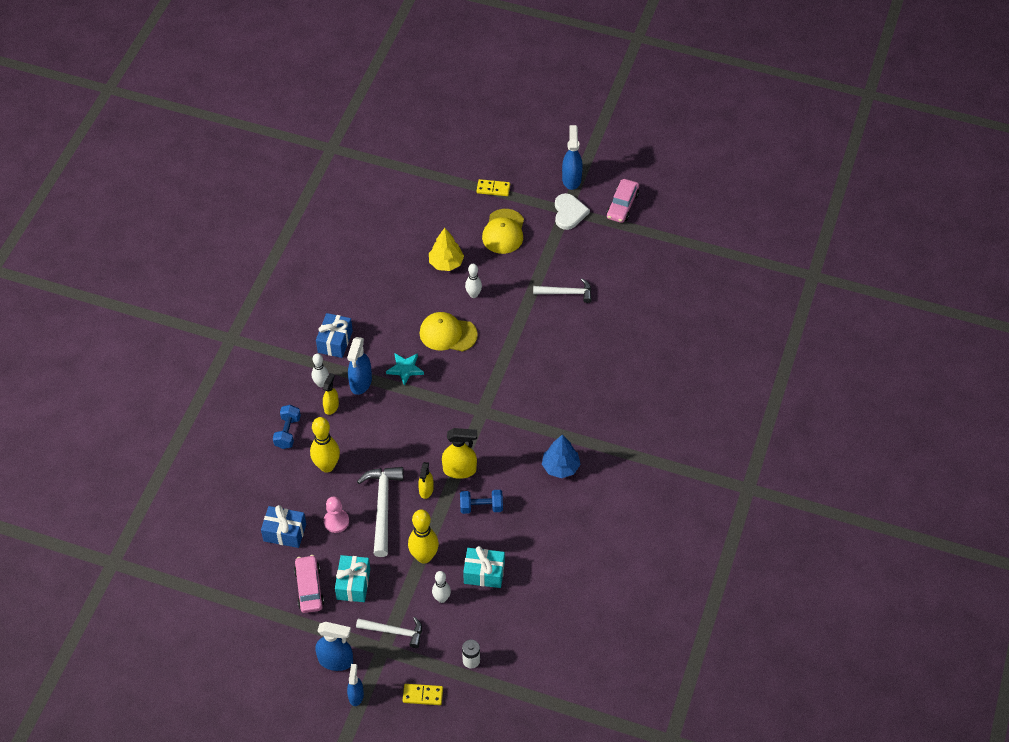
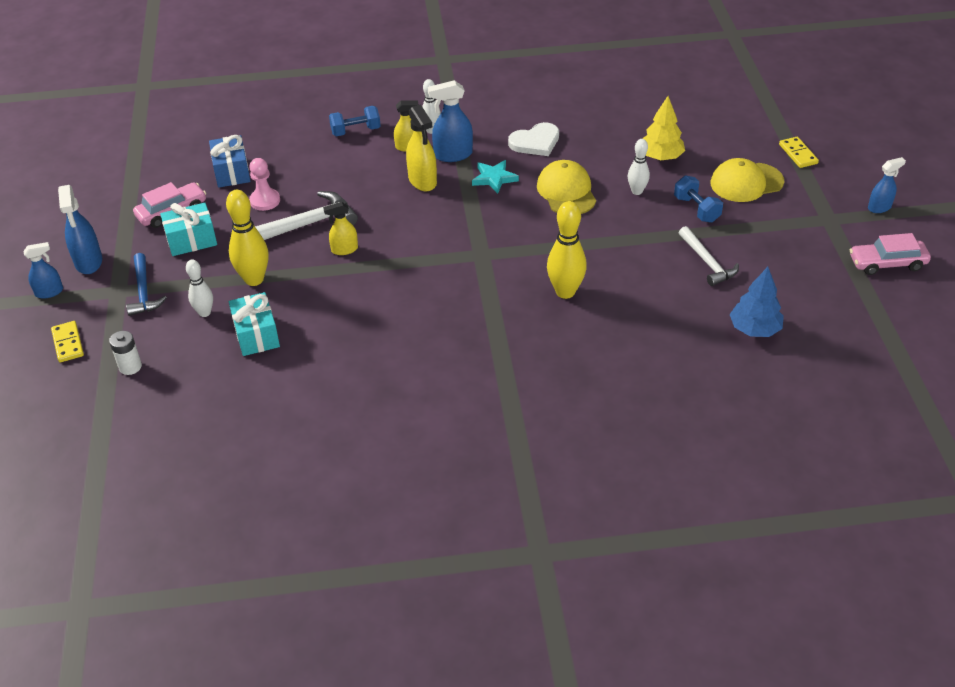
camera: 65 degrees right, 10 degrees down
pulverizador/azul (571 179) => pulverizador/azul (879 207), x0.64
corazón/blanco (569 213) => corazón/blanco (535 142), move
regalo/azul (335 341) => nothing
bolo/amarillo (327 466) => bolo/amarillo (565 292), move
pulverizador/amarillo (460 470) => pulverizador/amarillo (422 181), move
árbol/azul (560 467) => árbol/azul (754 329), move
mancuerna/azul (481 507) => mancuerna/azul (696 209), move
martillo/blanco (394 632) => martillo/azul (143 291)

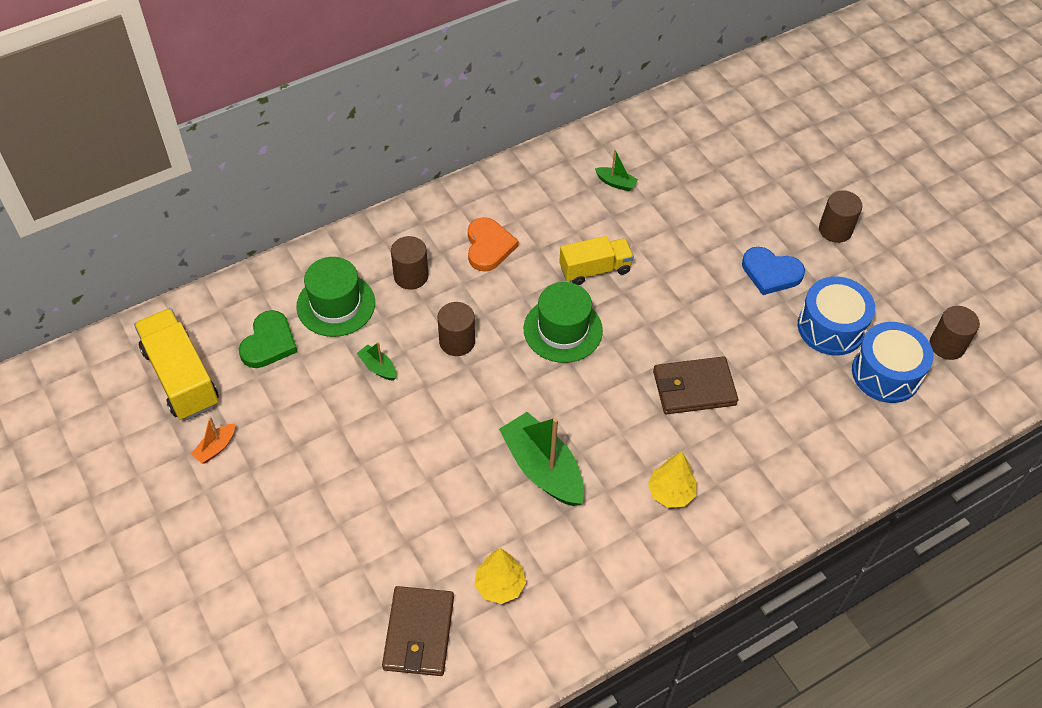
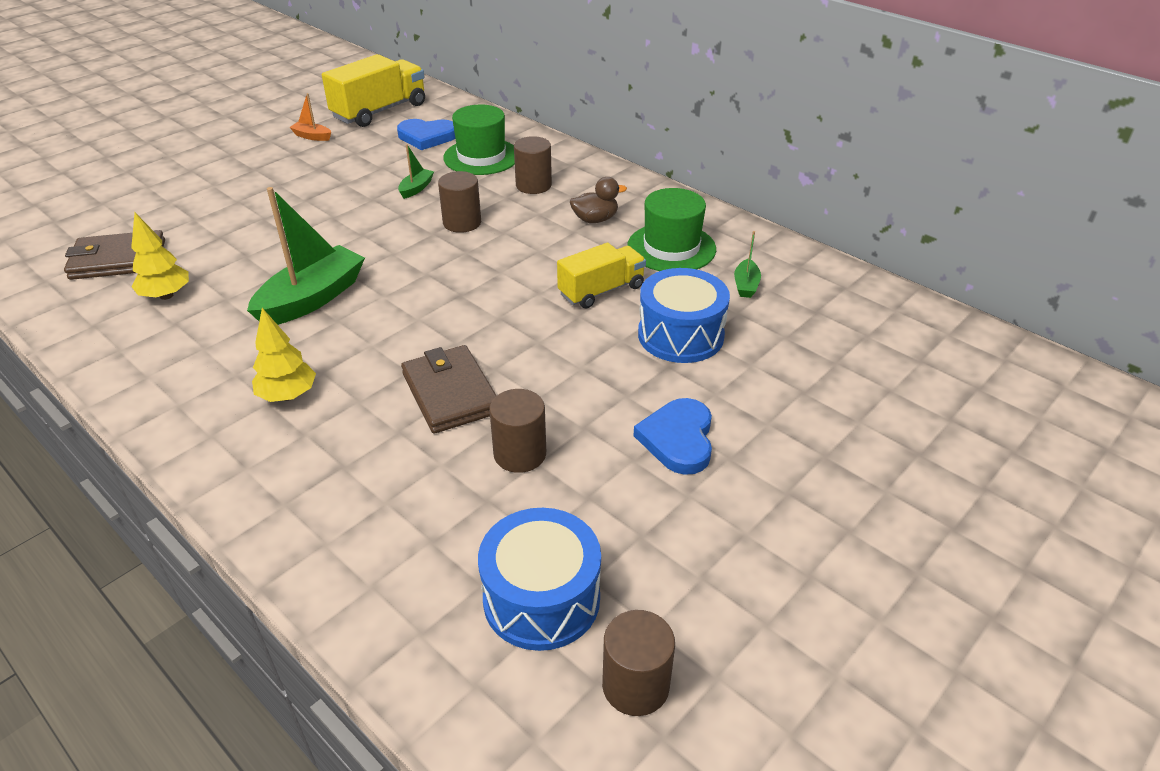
camera: 75 degrees right, 15 degrees down
cilindro/marrón (835 230) => cilindro/marrón (520 454), move
corazón/naranja (488 246) => pato/marrón (595 219)
camión/amarillo (595 269) => camión/amarillo (601 291), 90 degrees counterclockwise
tambor/azul (831 327) => tambor/azul (680 335), move
sombrero/verde (563 330) => sombrero/verde (671 248), move
corazón/verde (269 343) => corazón/azul (427 137)

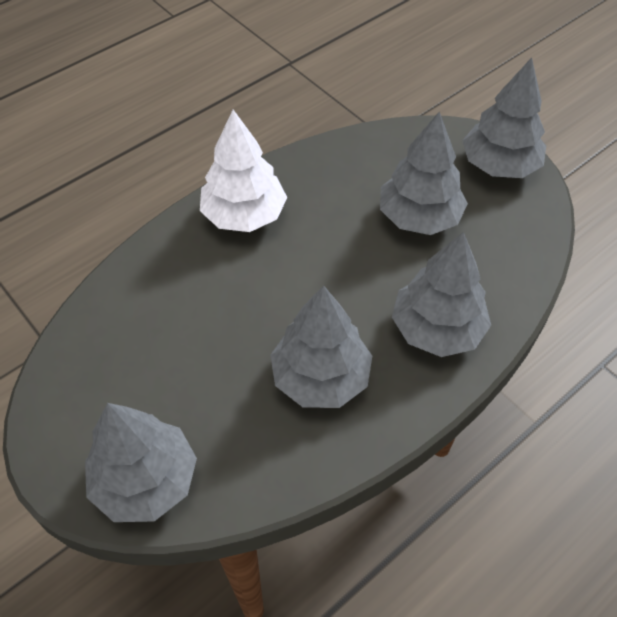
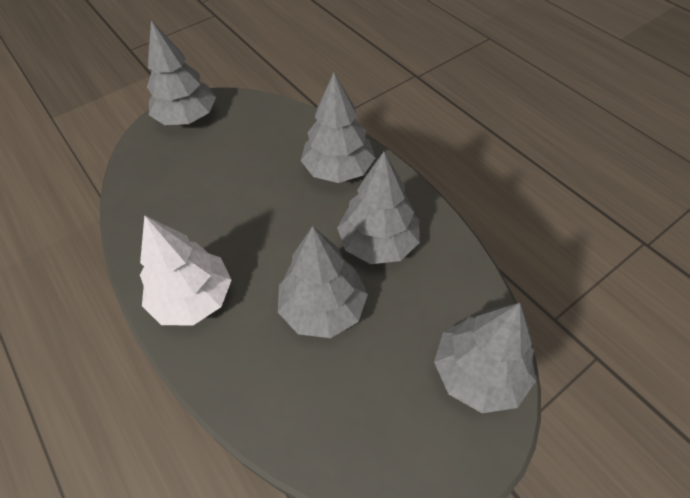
camera: 85 degrees left, 0 degrees up
árbol/gris (419 217) => árbol/gris (323 308), move

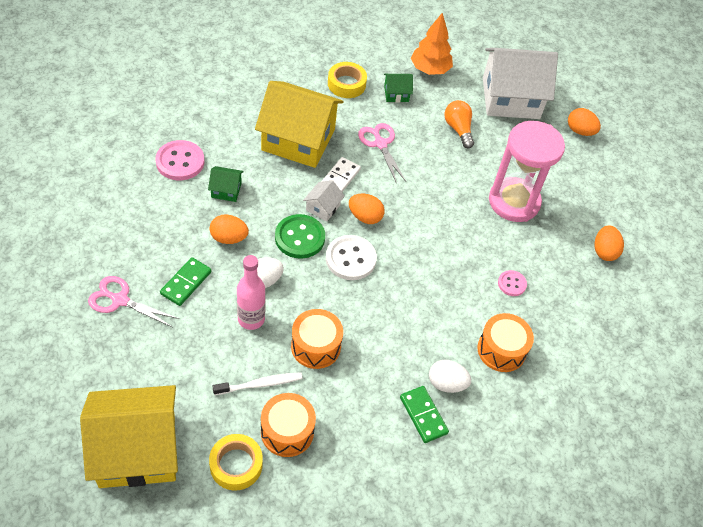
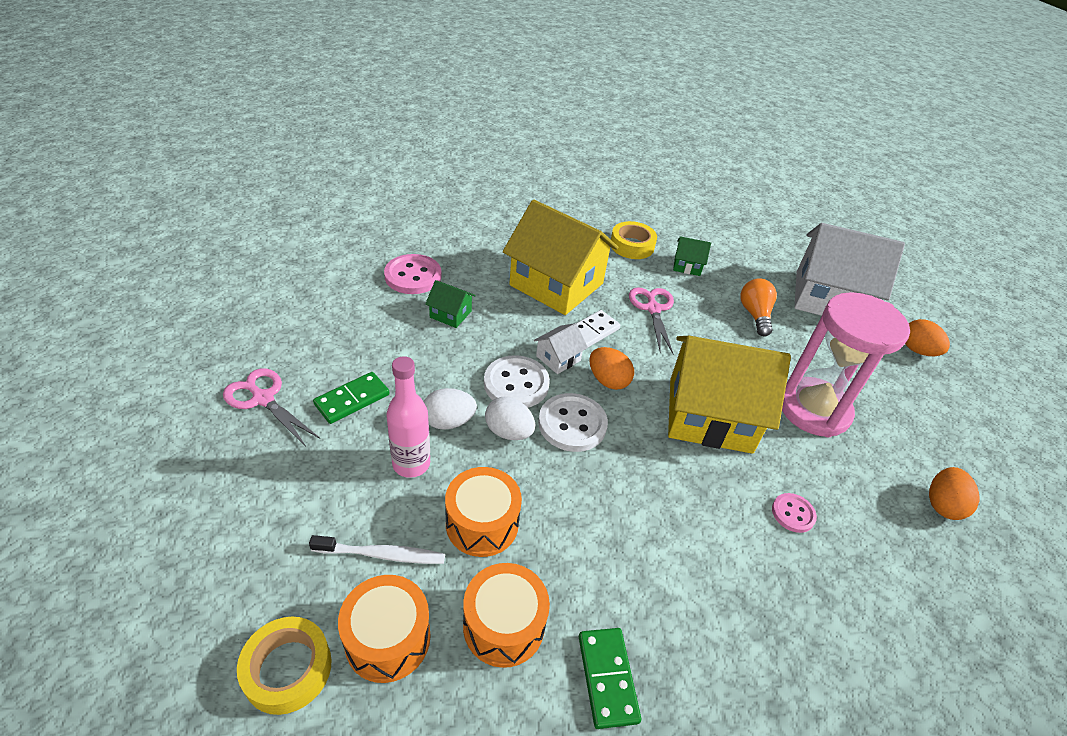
camera: 20 degrees right, 10 degrees down
árbol/naranja (430 69) => nothing
huevo/naranja (229 238) => nothing
botón/verde (300 238) => botón/blanco (516 384)
tambor/naranja (501 350) => tambor/naranja (504 625), move
huevo/blanco (446 384) => huevo/blanco (508 432), move
casa/amarillo (137 450) => casa/amarillo (709 415), move

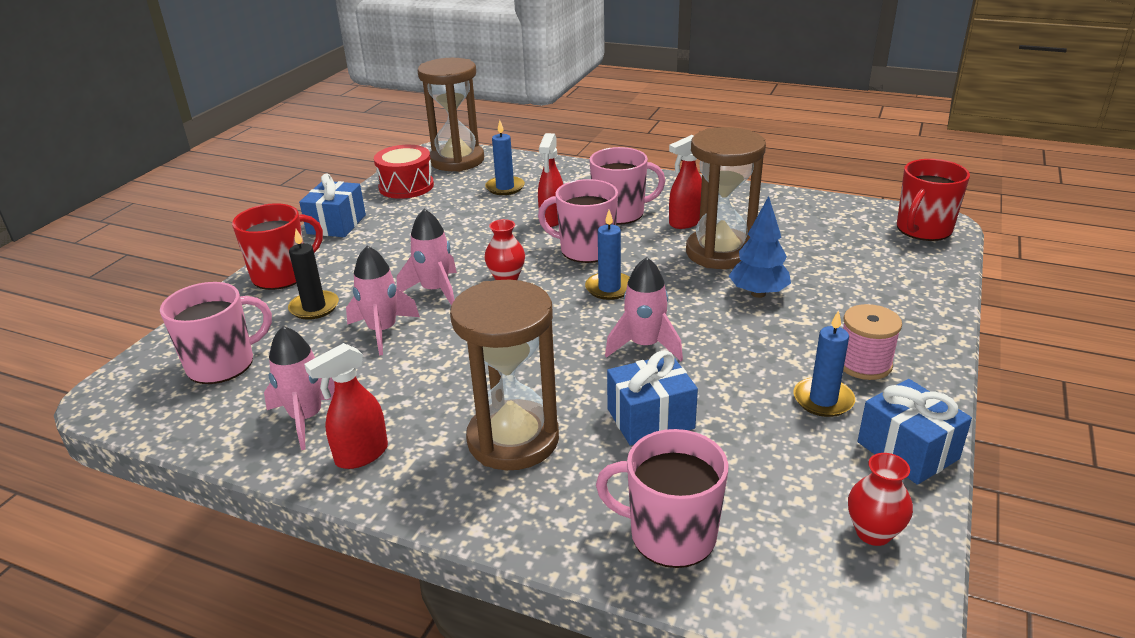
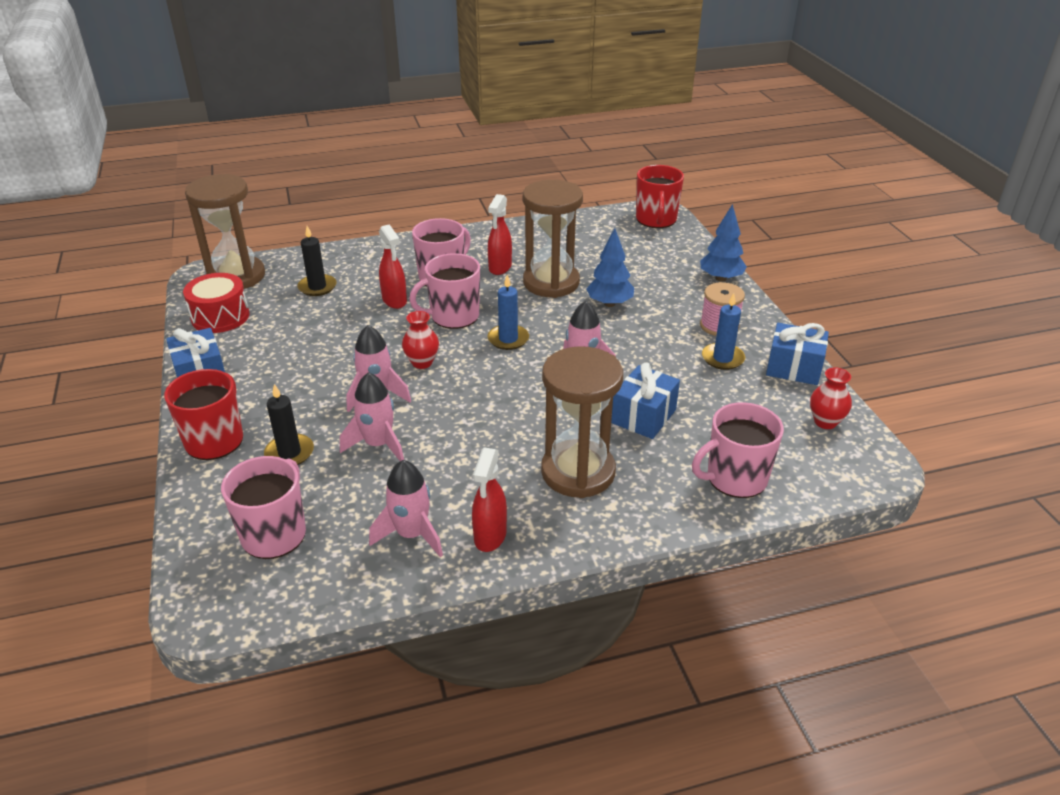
camera: 40 degrees left, 5 degrees up
vela/azul (505 187) => vela/negro (317 287)
nothing => árbol/azul (721 278)

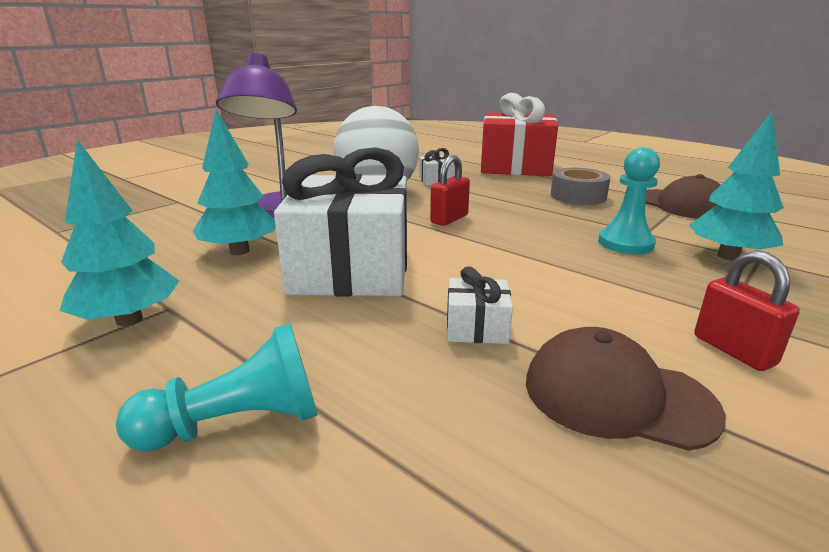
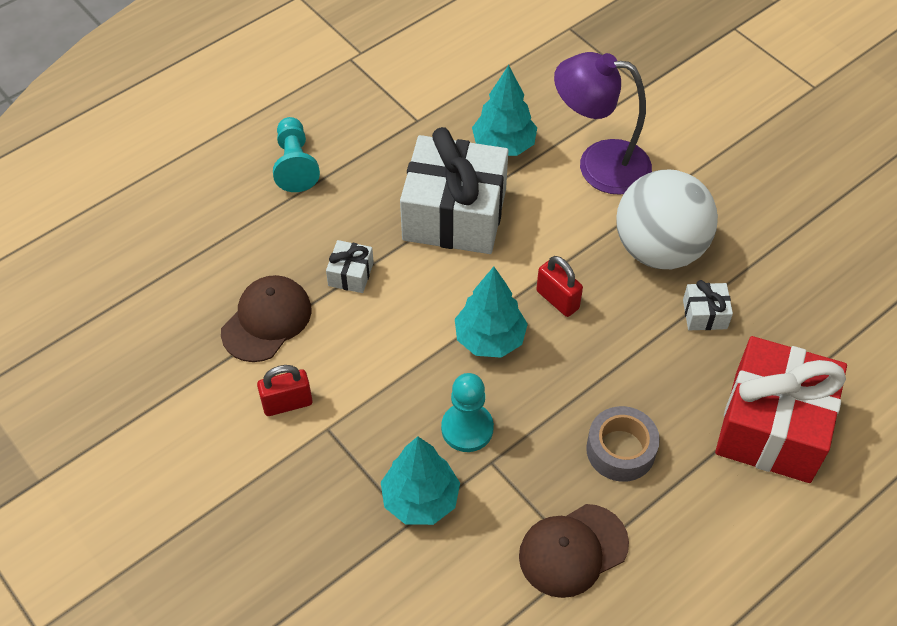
camera: 100 degrees right, 30 degrees up
árbol/turquesa (129 320) => árbol/turquesa (490 339), move

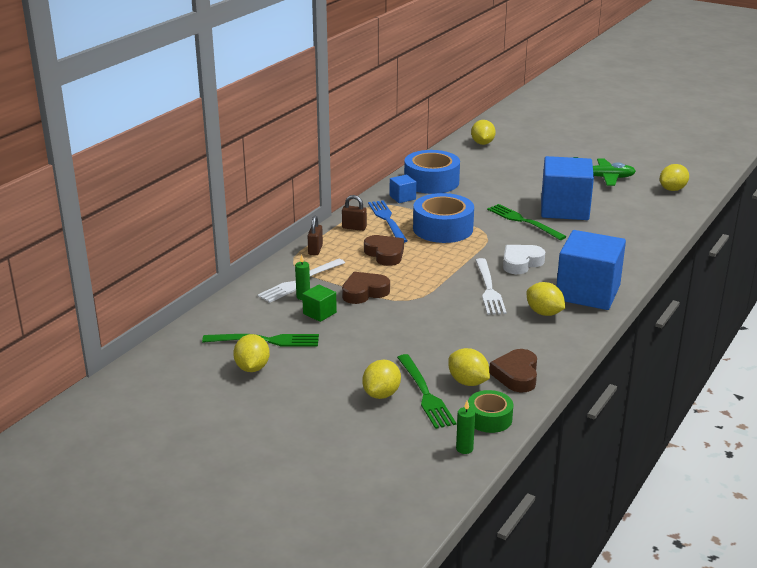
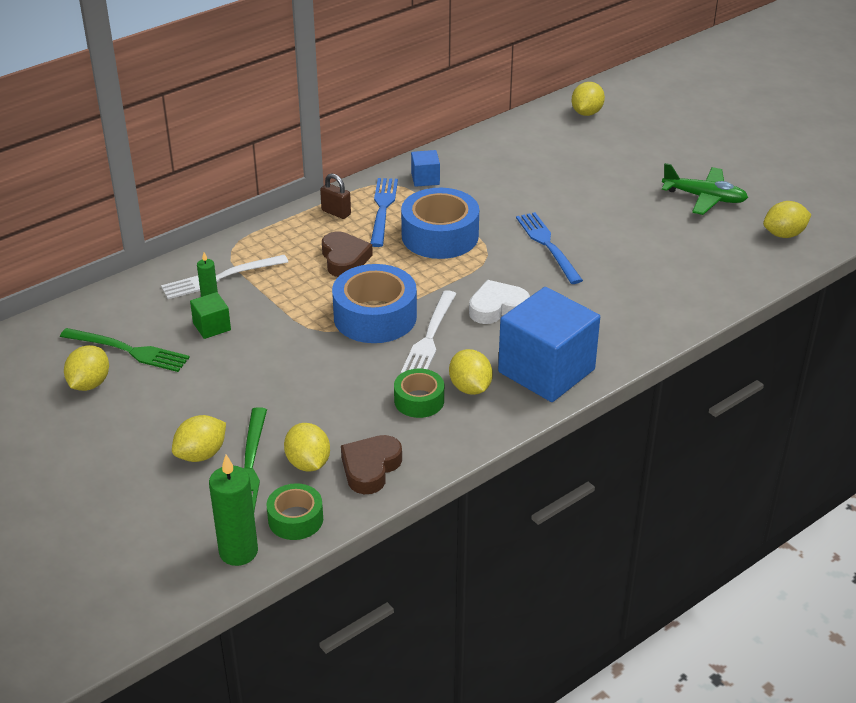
camera: 20 degrees right, 10 degrees up
cinta adhesiva/azul (431 182) => cinta adhesiva/azul (375 316), move
cubo/azul (564 209) => nothing
tenedor/verde (522 221) => tenedor/azul (547 245)
candado/marrón (315 250) => nothing
corazón/marrón (364 292) => nothing
vela/verde (464 449) => vela/verde (238 552), x1.87
nothing => cinta adhesiva/verde (419 400)

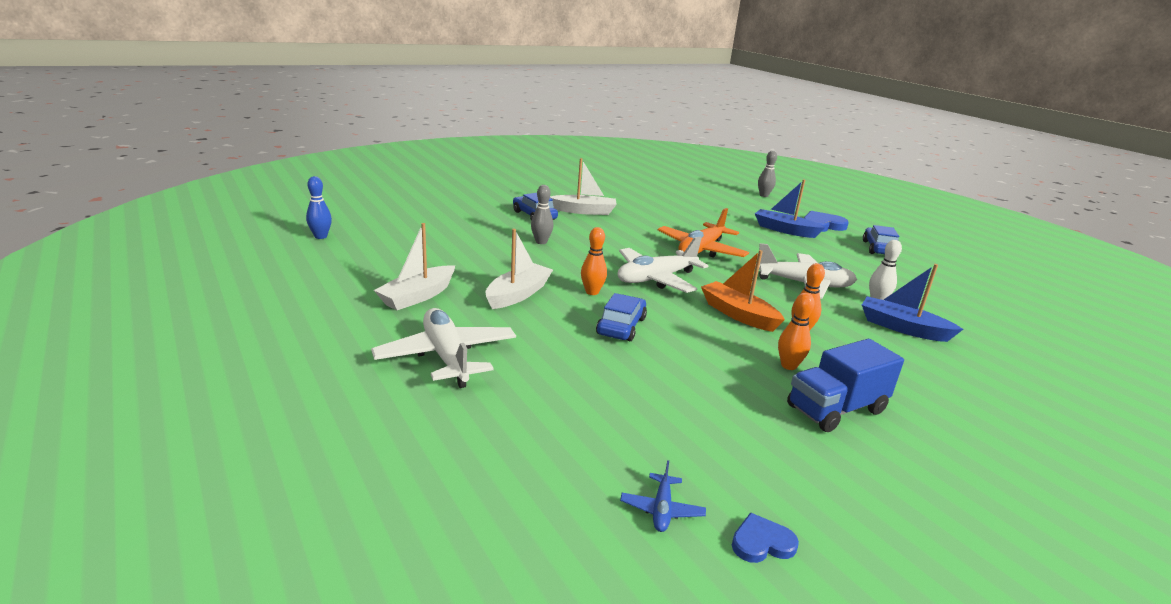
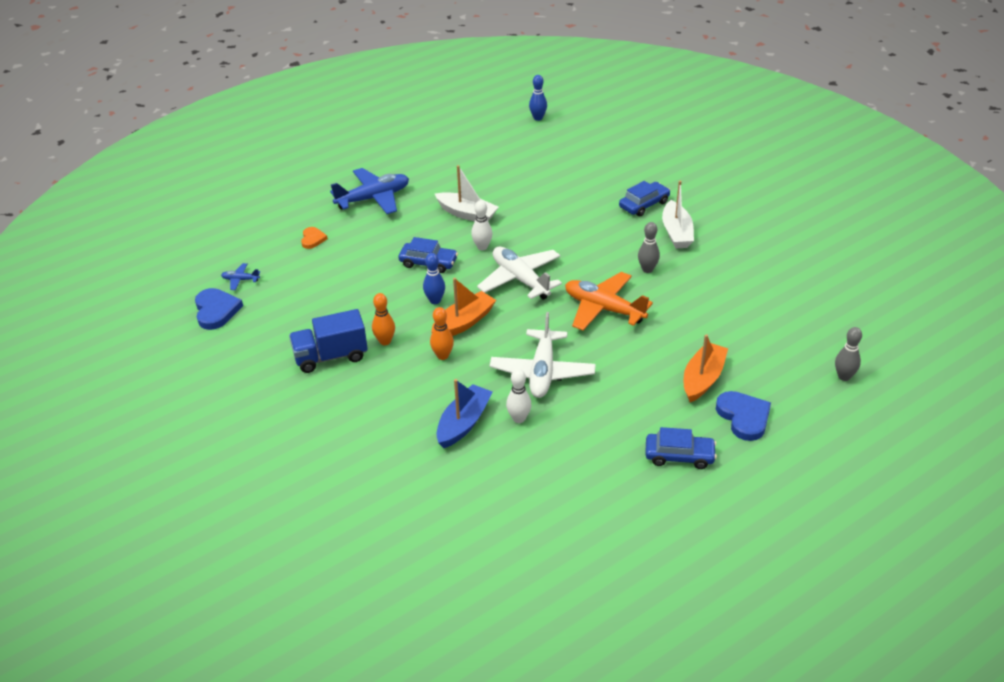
camera: 90 degrees right, 15 degrees up
barco/azul (784 230) => barco/naranja (703 379)
bolo/gris (541 242) => bolo/gris (647 269), move
barco/blanco (418 296) => nothing
bolo/naranja (592 292) => bolo/blanco (482 247)
avión/blanco (447 357) => avión/azul (373 198)
camión/azul (836 409) => camión/azul (331 356), 75 degrees counterclockwise
corazón/azul (762 542) => corazón/azul (216 311), x1.69
nothing => corazón/naranja (313 239)
nothing => bolo/azul (435 300)

